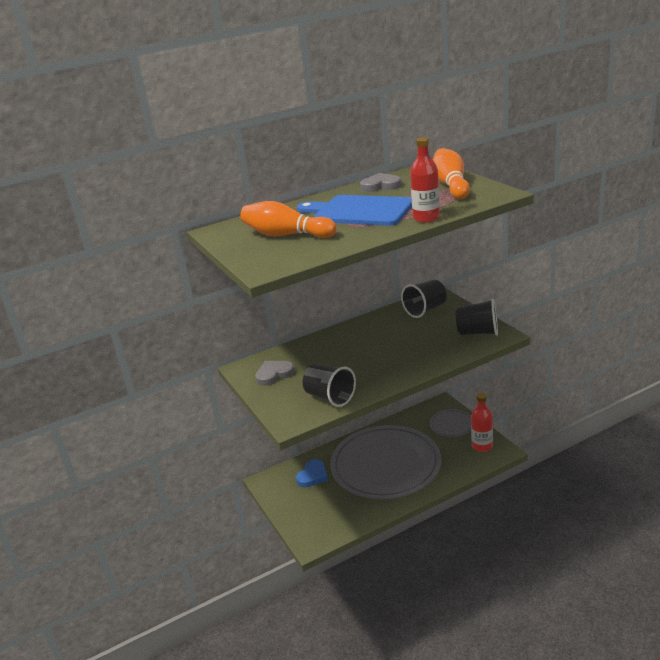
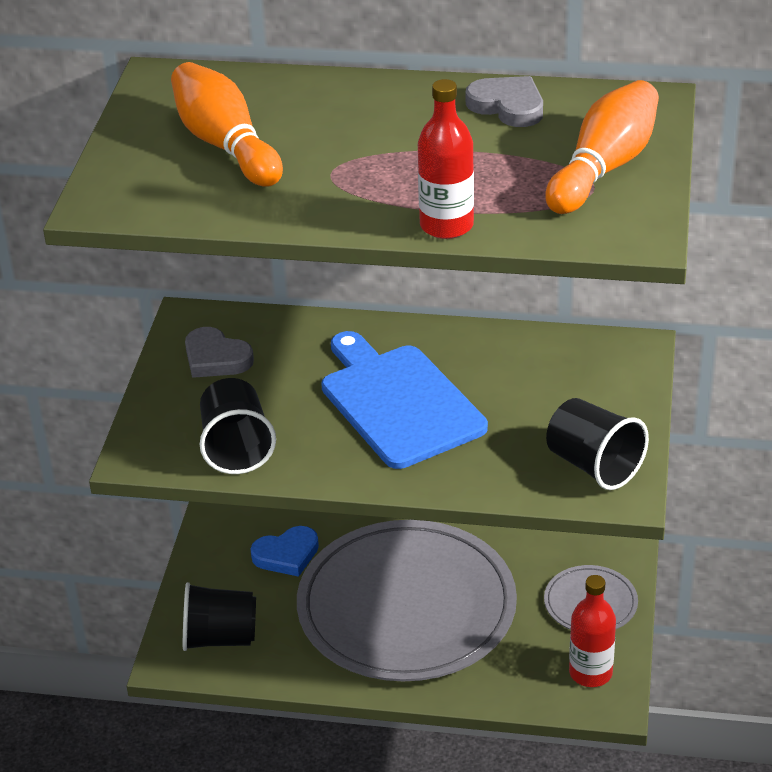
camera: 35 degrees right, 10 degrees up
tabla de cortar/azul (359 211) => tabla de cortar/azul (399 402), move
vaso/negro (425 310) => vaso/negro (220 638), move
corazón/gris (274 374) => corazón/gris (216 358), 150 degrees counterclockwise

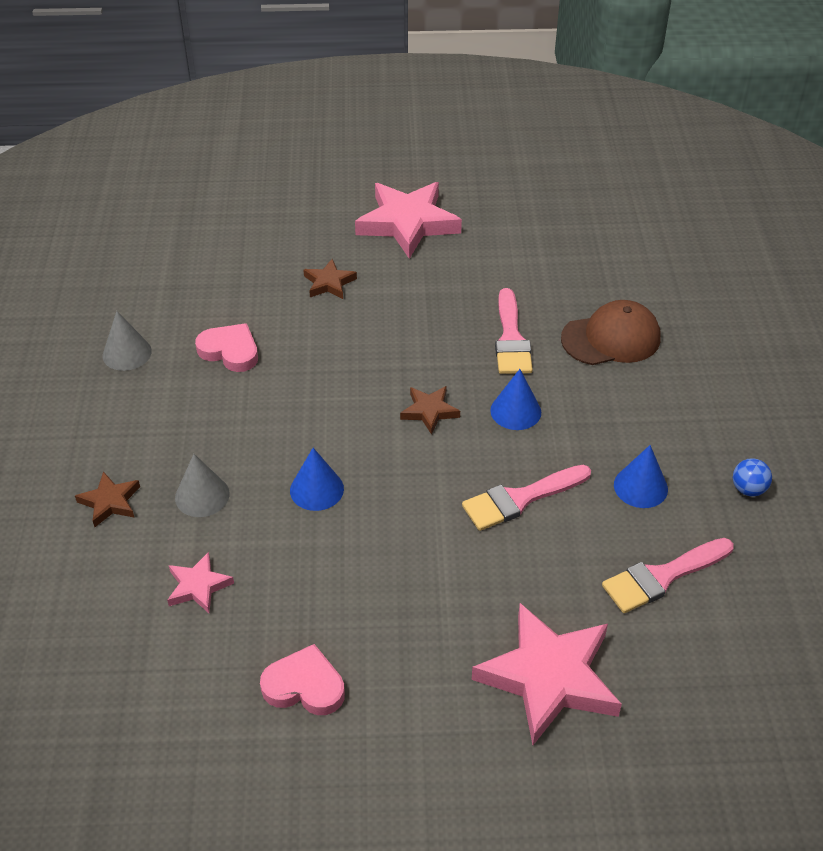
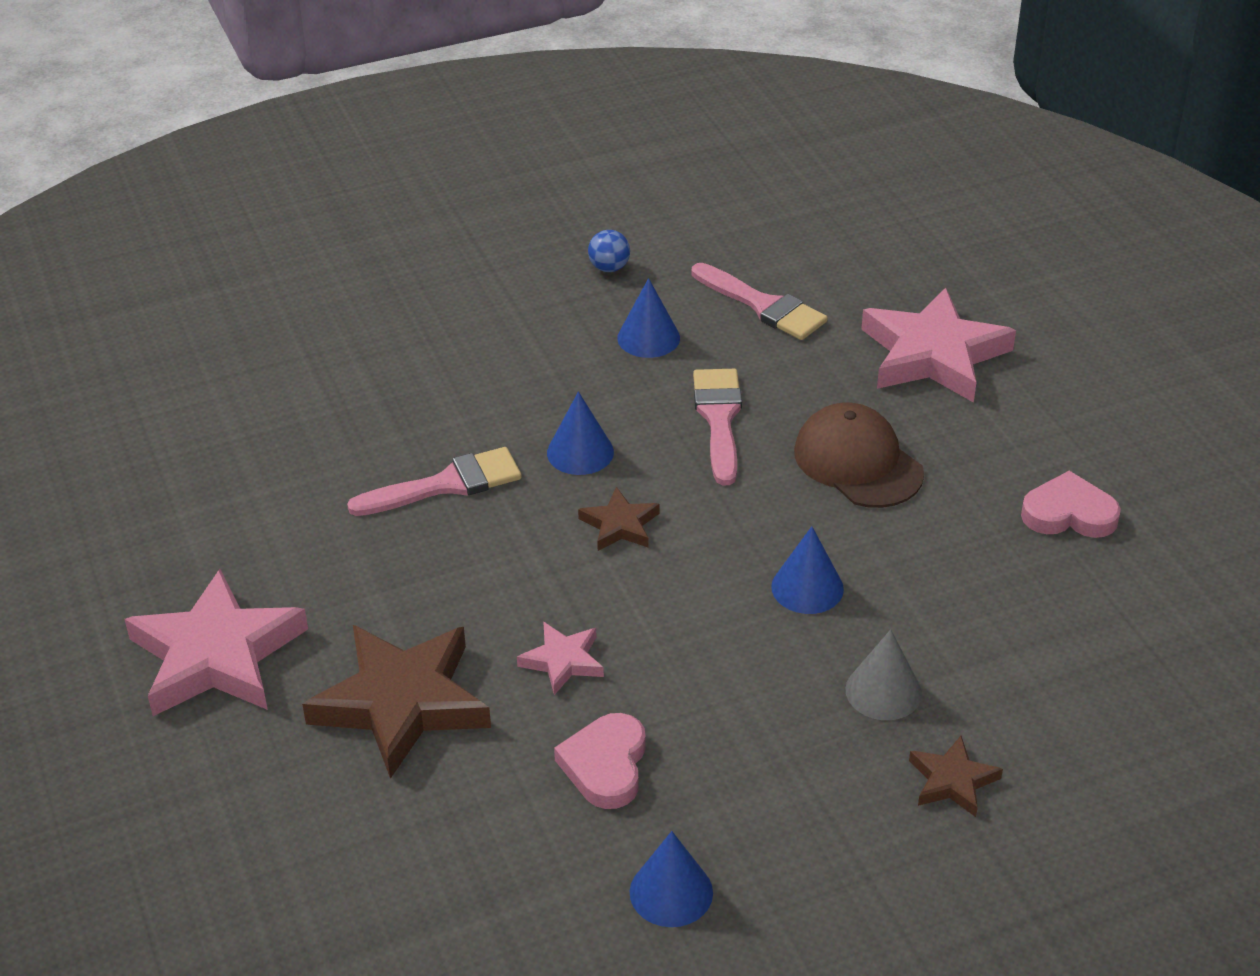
camera: 110 degrees left, 5 degrees down
estrella/marrón (329 283) => estrella/marrón (401 703), x2.06
gorra/marrón (611 338) => gorra/marrón (858 462), move
cono/gris (127 353) => cono/azul (671 892)
pincel/rosa (520 499) => pincel/rosa (719 419), 135 degrees counterclockwise
estrella/rosa (198 586) => estrella/rosa (563 661), move
corazón/rosa (304 686) => corazón/rosa (1069 513), 105 degrees clockwise

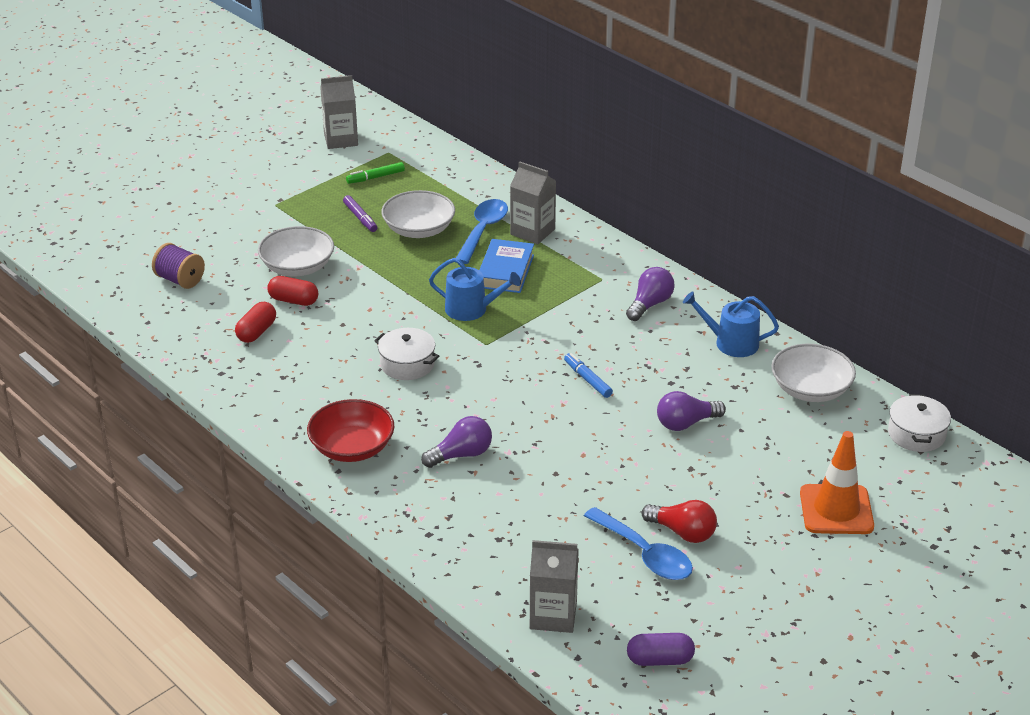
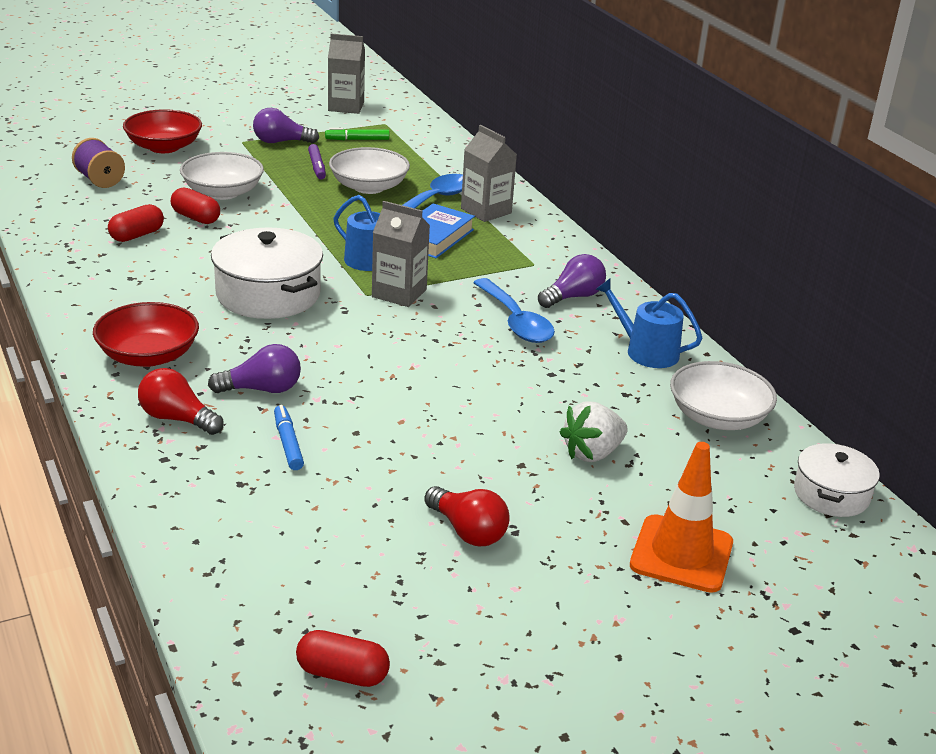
camera: 15 degrees right, 5 degrees down
olla/blanco (407 364) => olla/blanco (268 294), x1.66
rotulador/azul (587 380) => rotulador/azul (288 443), move
bombilla/morado (686 423) => bombilla/morado (281 142), move
cuchara/azul (645 554) => cuchara/azul (516 321), move
cartón de leche/gris (553 615) => cartón de leche/gris (399 293), move
cápsula/morado (660 660) => cápsula/rojo (342 674)
nothing => cuenco/rojo (164 147)
nothing => bombilla/rojo (177 419)
nothing => fresa/blanco (592 453)

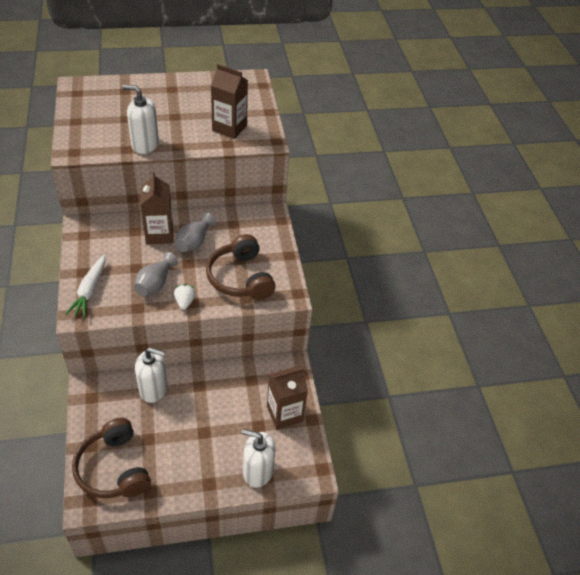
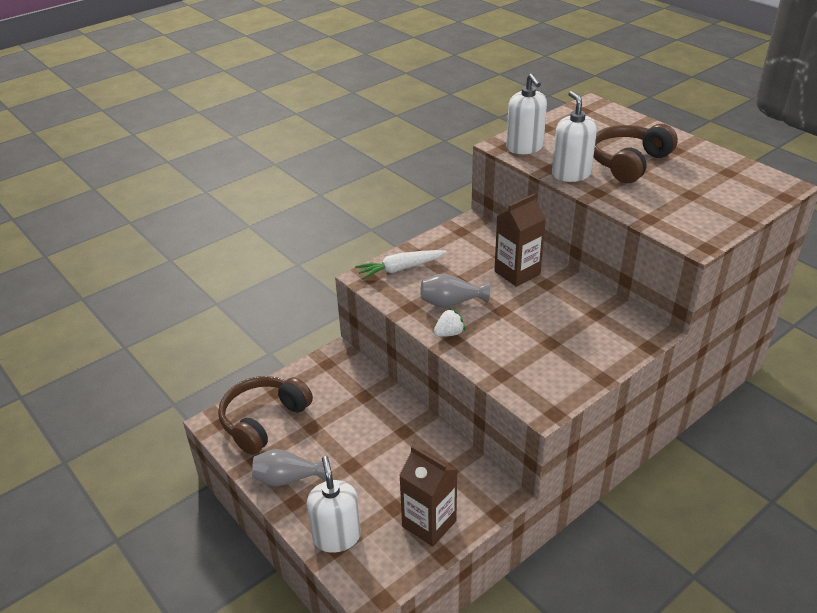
camera: 65 degrees right, 10 degrees down
cartón de leche/marrón (229 128) => nothing
florero/gris (194 242) => florero/gris (287 478), move
auriculares/marrón (240 278) => auriculares/marrón (628 162), move
dispensador de jabón/blanco (153 389) => dispensador de jabón/blanco (524 148), move

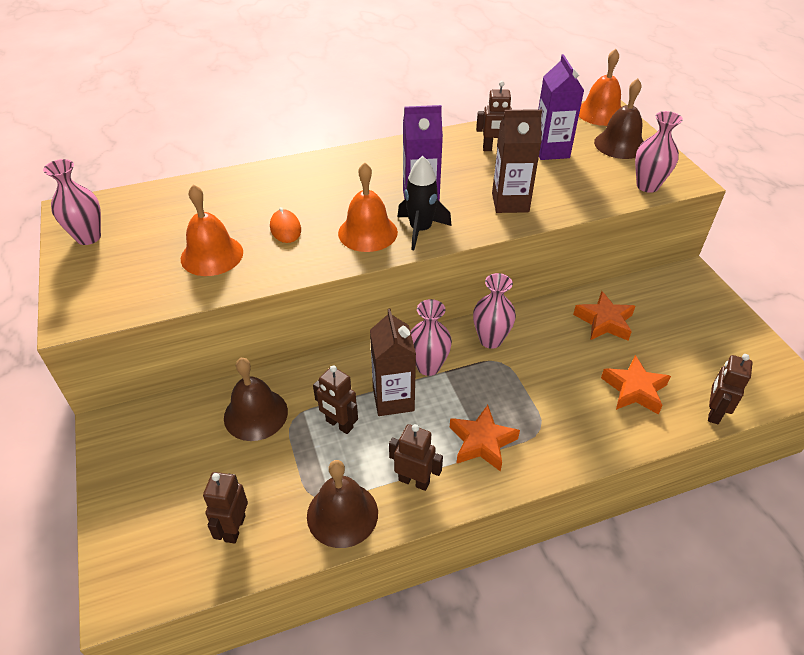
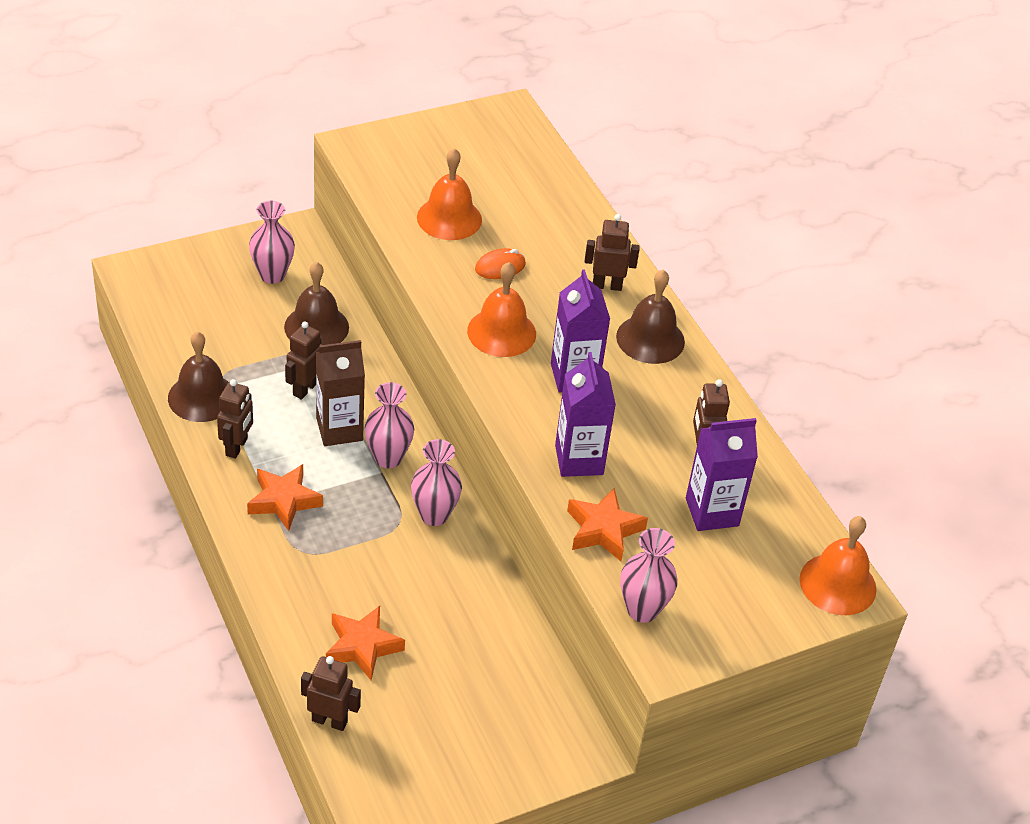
camera: 80 degrees right, 0 degrees up
campana/marrón (620 144) => campana/marrón (650 339), move
cartón de leche/marrón (510 202) => cartón de leche/morado (579 460)
cohete/negro (420 230) => nothing
florero/rosa (88 237) => florero/rosa (272 275), move
estrella/naranja (604 321) => estrella/naranja (603 530), move
robot/marrón (234 528) => robot/marrón (607 285), move

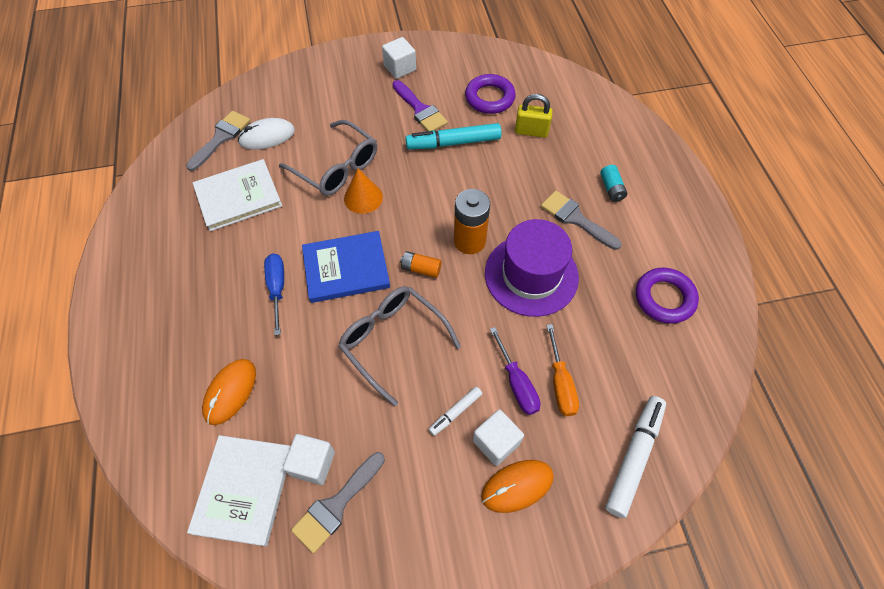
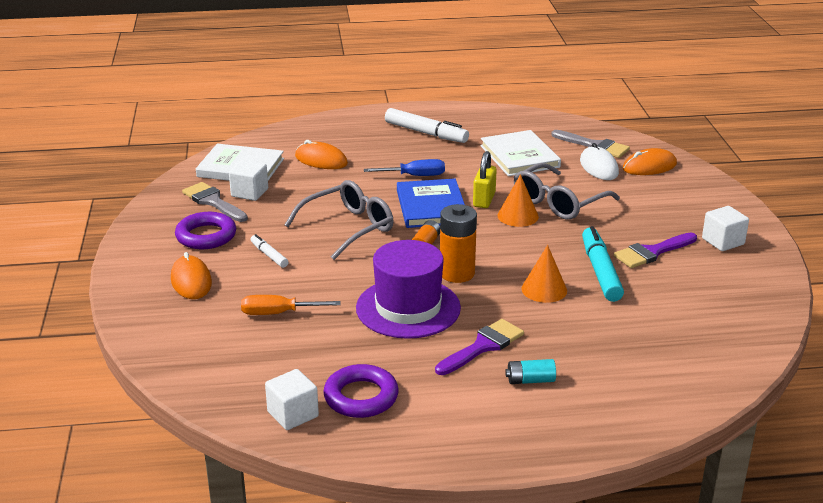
camera: 95 degrees right, 30 degrees down
anillo/morado (489 98) => anillo/morado (206 236), move
candado/amarillo (531 131) => candado/amarillo (484 200), move
pincel/gris (575 219) => pincel/morado (483 346)
destornillador/morado (516 383) => nothing
rotulador/blanco (633 457) => rotulador/blanco (426 133), move
cubo/blanco (496 442) => cubo/blanco (293 414), move
nothing => ratón/naranja (649 166)
nothing => cono/naranja (544 289)

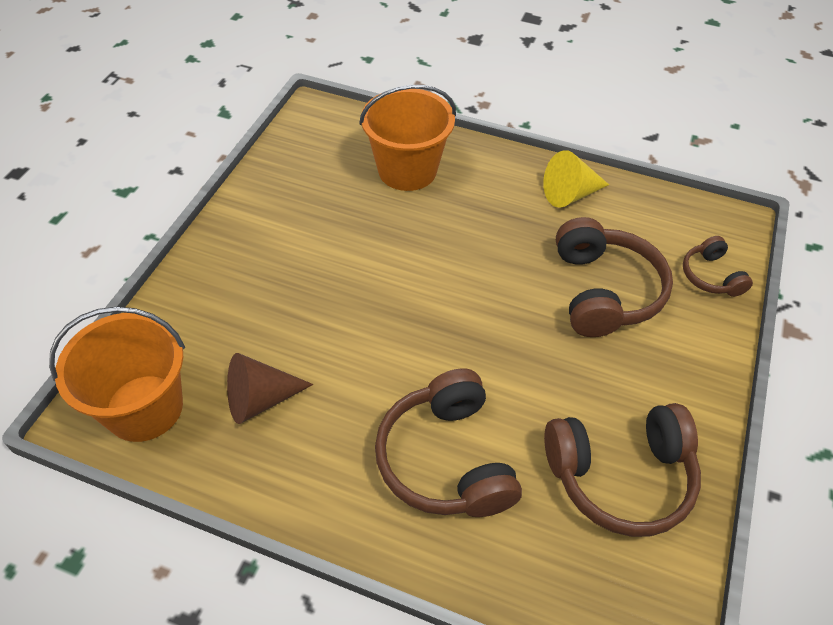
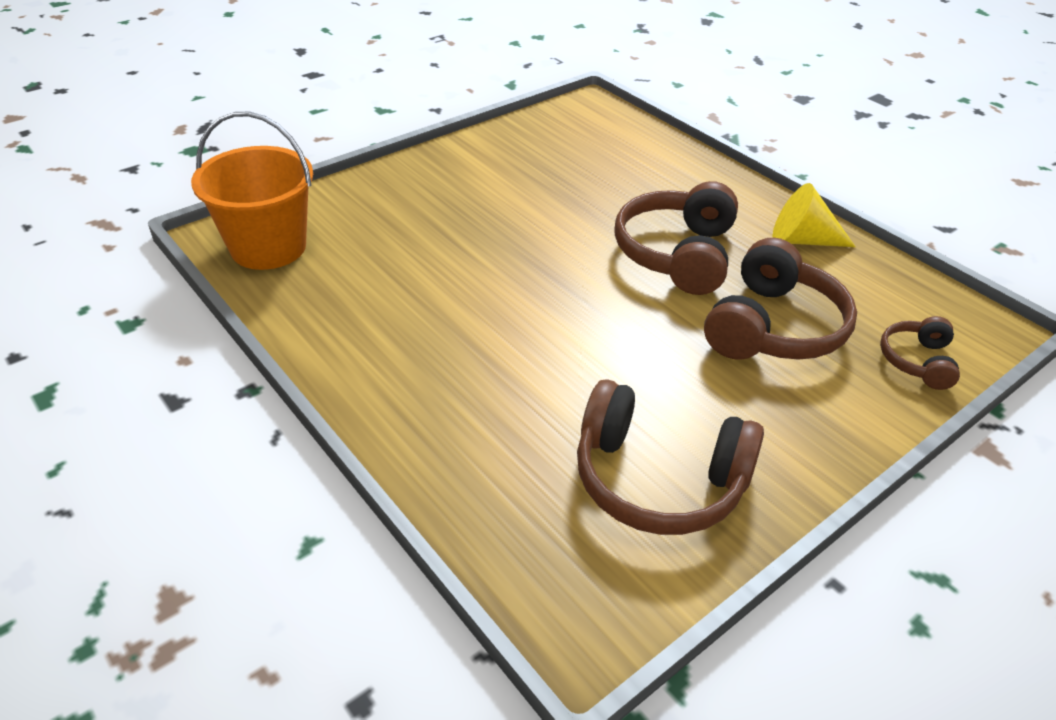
camera: 30 degrees right, 10 degrees down
balde/naranja (407 170) => nothing
cono/marrón (260 399) => nothing
auriculares/marrón (446 459) => auriculares/marrón (677 254), move

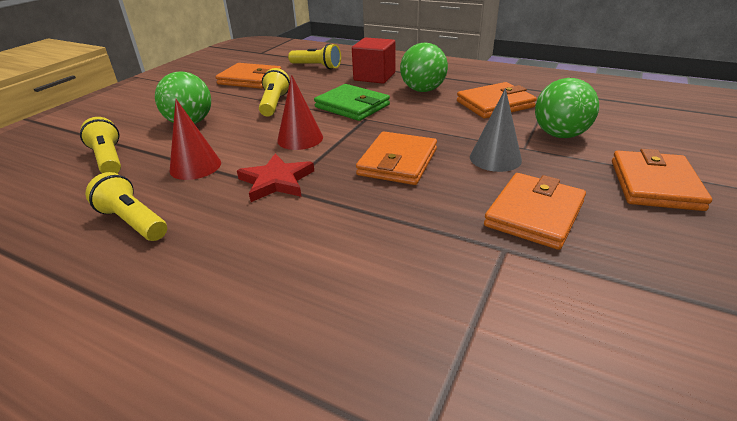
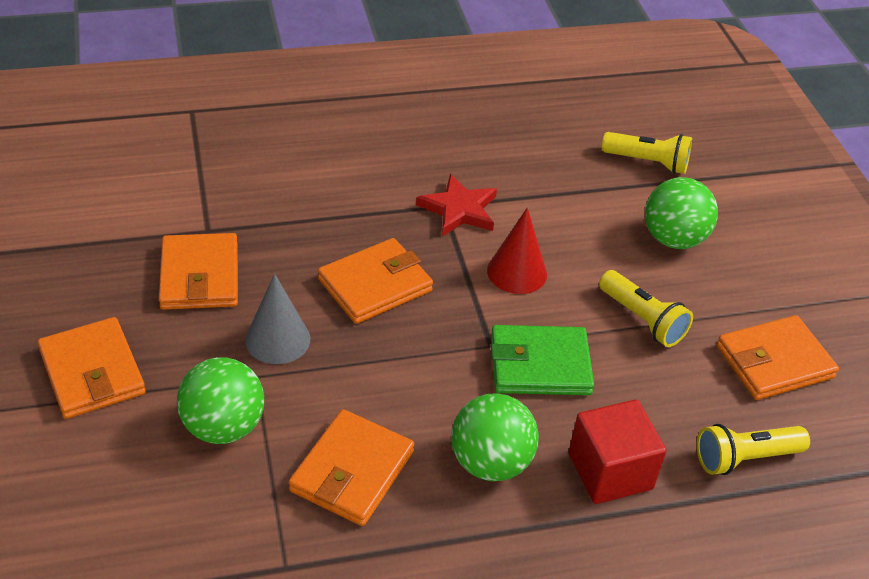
camera: 135 degrees right, 10 degrees up
cono/rojo (195 166) => nothing
cartera/naranja (397 162) => cartera/naranja (375 285), 75 degrees clockwise
lámpara de mano/amarillo (133 222) => nothing

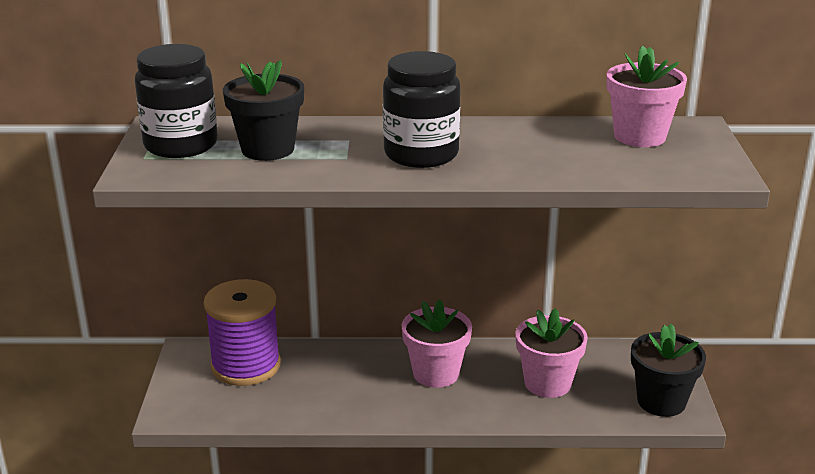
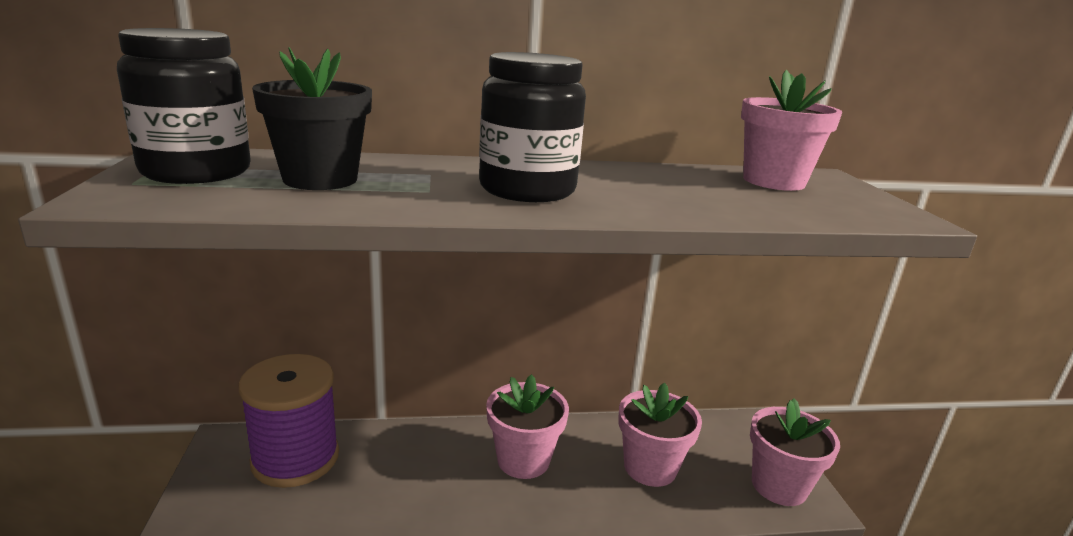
camera: 10 degrees left, 5 degrees down
maceta/negro (661 401) => maceta/rosa (779 486)

